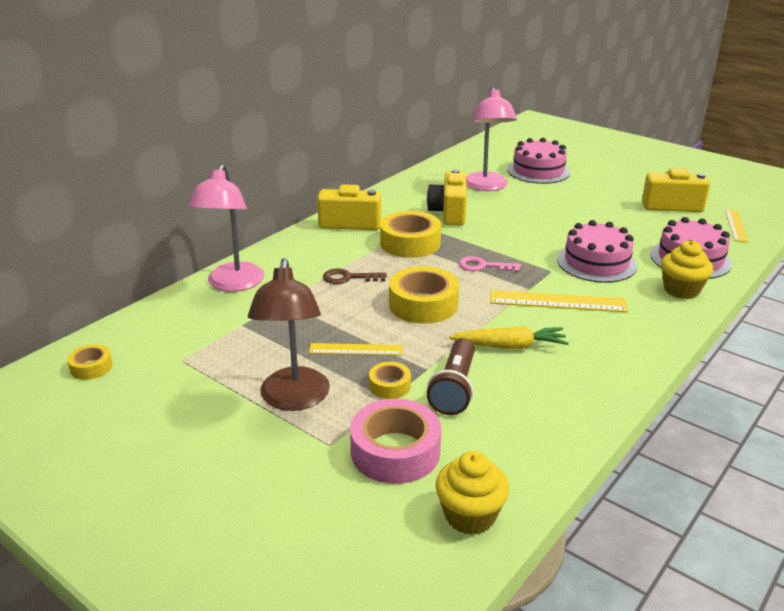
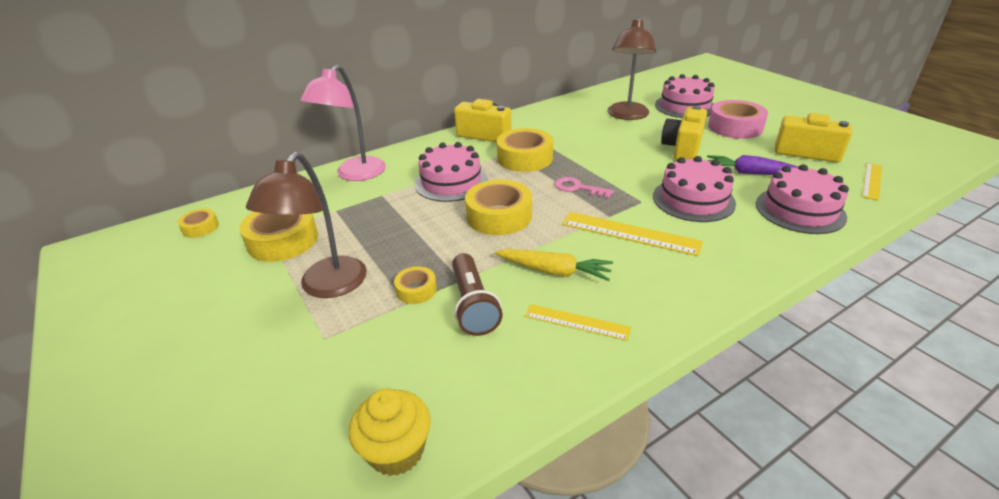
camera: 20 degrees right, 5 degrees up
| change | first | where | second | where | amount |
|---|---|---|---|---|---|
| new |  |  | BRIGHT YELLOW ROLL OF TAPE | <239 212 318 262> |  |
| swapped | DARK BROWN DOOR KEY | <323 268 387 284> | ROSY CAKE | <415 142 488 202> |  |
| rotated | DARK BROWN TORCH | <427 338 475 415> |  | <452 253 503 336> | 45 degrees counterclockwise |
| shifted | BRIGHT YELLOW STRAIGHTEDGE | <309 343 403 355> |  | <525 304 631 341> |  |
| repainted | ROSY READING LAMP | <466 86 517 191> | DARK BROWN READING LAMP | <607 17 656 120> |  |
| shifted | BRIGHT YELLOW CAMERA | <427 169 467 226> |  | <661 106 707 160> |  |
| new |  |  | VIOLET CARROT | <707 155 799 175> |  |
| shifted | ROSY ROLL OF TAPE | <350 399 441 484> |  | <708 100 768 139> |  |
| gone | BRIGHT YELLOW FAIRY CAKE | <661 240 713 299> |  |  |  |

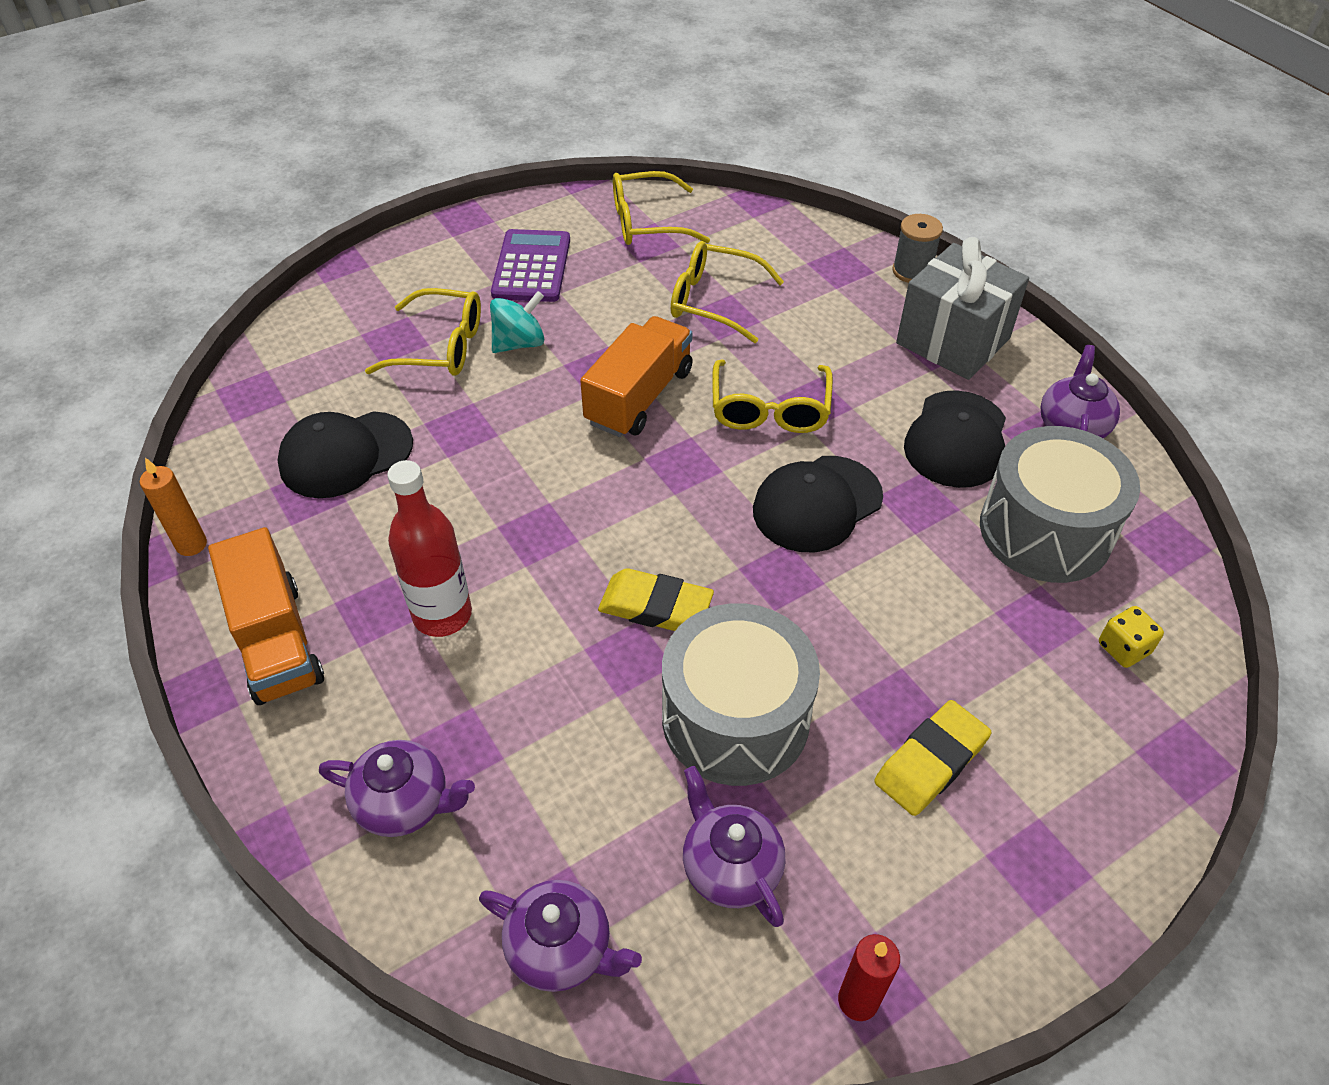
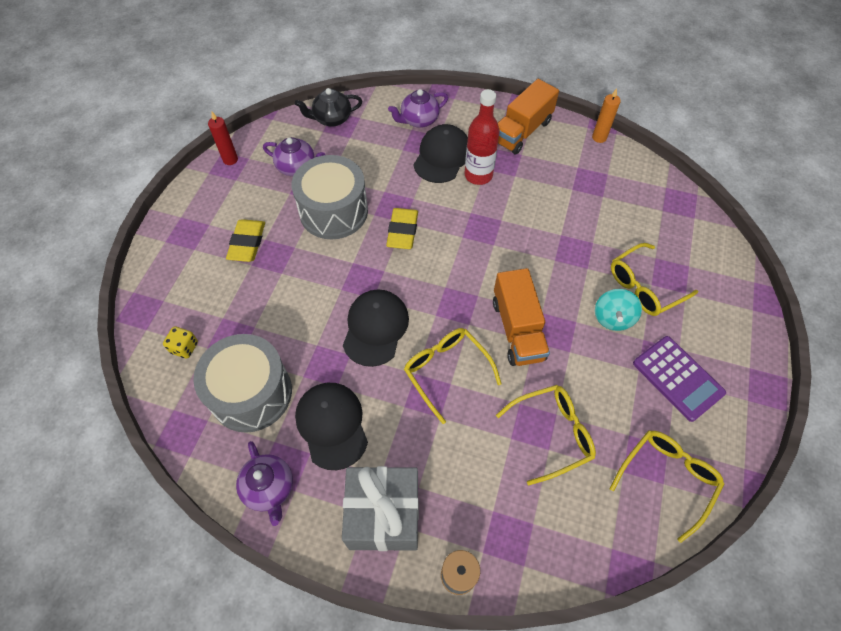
camera: 140 degrees right, 10 degrees up
| change | first | where | second | where | amount |
|---|---|---|---|---|---|
| repainted | VIOLET TEA POT | <479 880 642 992> | EBONY TEA POT | <295 88 362 127> |  |
| rotated | BRIGHT YELLOW PENCIL ERASER | <598 568 714 631> |  | <386 208 418 249> | 60 degrees counterclockwise |
| shifted | EBONY PEAKED CAP | <277 411 413 498> |  | <413 124 468 183> |  |
| rotated | BRIGHT ORANGE TOY TRUCK | <208 527 324 705> |  | <498 79 559 155> | 75 degrees counterclockwise |

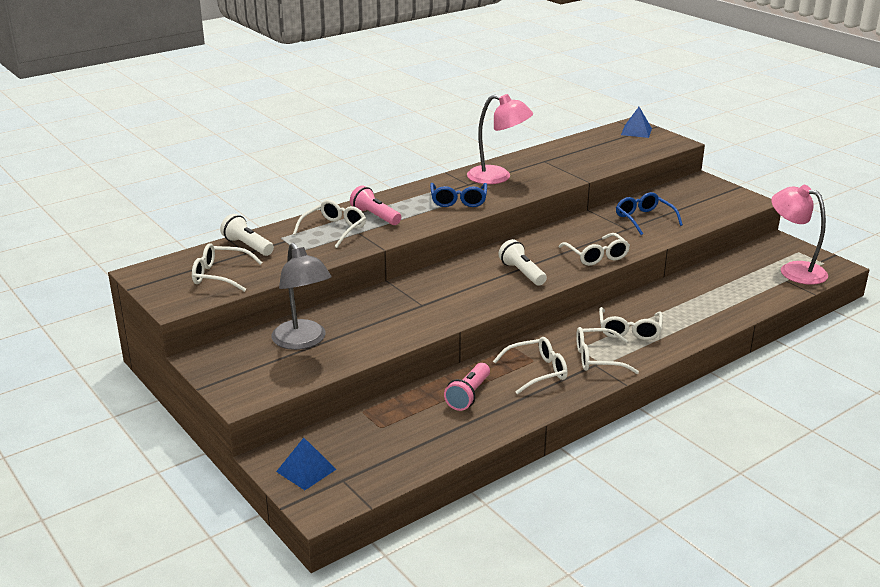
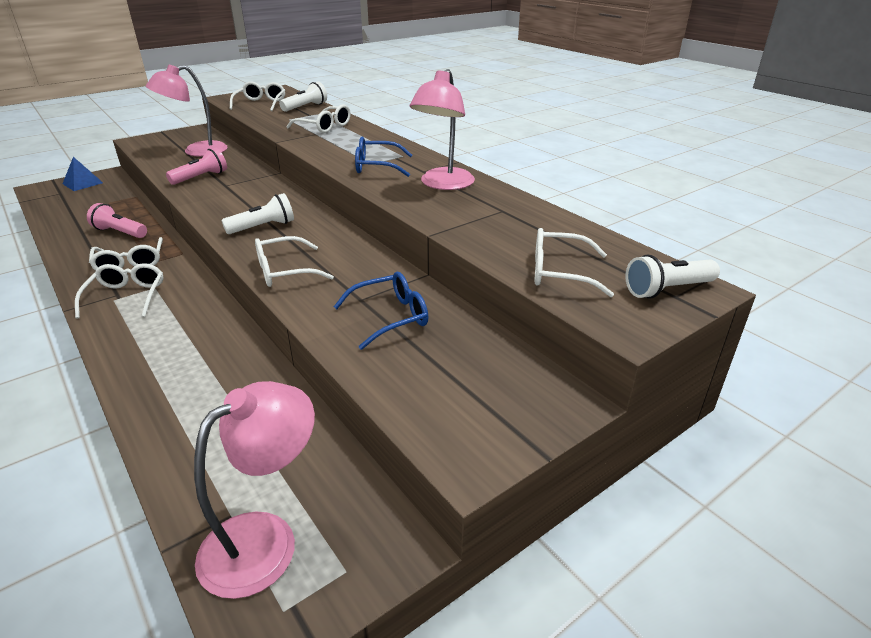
camera: 90 degrees right, 5 degrees up
| change | first | where | second | where | amount |
|---|---|---|---|---|---|
| repainted | GREY READING LAMP | <271 243 332 350> | ROSY READING LAMP | <146 64 228 157> |  |
| shifted | ROSY TORCH | <350 186 401 225> |  | <166 148 227 185> |  |
| shifted | PURE WHITE SPECTACLES | <599 307 663 340> |  | <535 228 614 297> |  |
| swapped | COBALT SOLID PYRAMID | <621 107 652 138> | PURE WHITE TORCH | <625 255 720 299> |  |

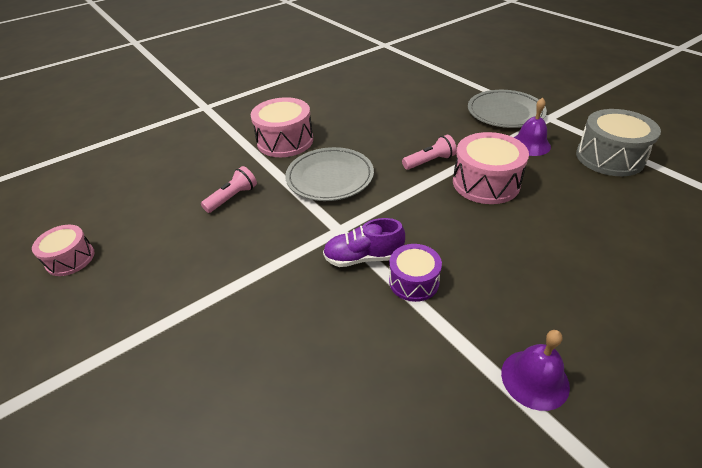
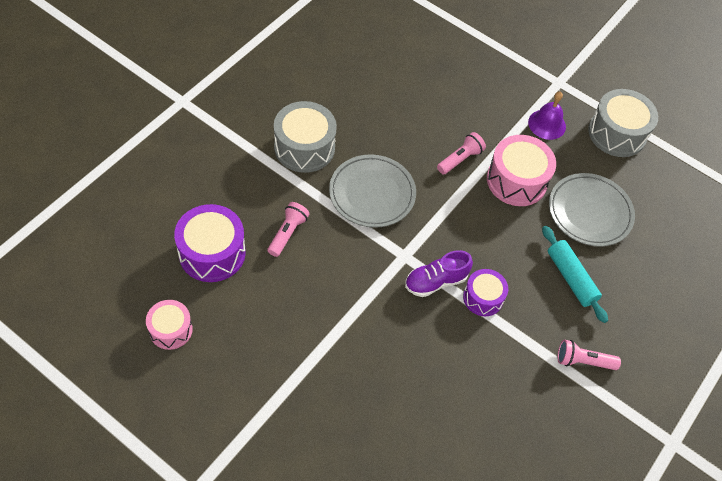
camera: 25 degrees left, 15 degrees up
| change | first | where | second | where | amount |
|---|---|---|---|---|---|
| new |  |  | VIOLET SNARE DRUM | <174 204 246 282> |  |
| repainted | ROSY SNARE DRUM | <251 97 313 157> | GREY SNARE DRUM | <274 101 337 173> |  |
| new |  |  | TEAL ROLLING PIN | <542 226 608 323> |  |
| shifted | GREY FLAT DISH | <468 90 547 128> |  | <549 173 635 246> |  |
| swapped | VIOLET HAND BELL | <501 330 570 411> | ROSY TORCH | <558 340 621 370> |  |

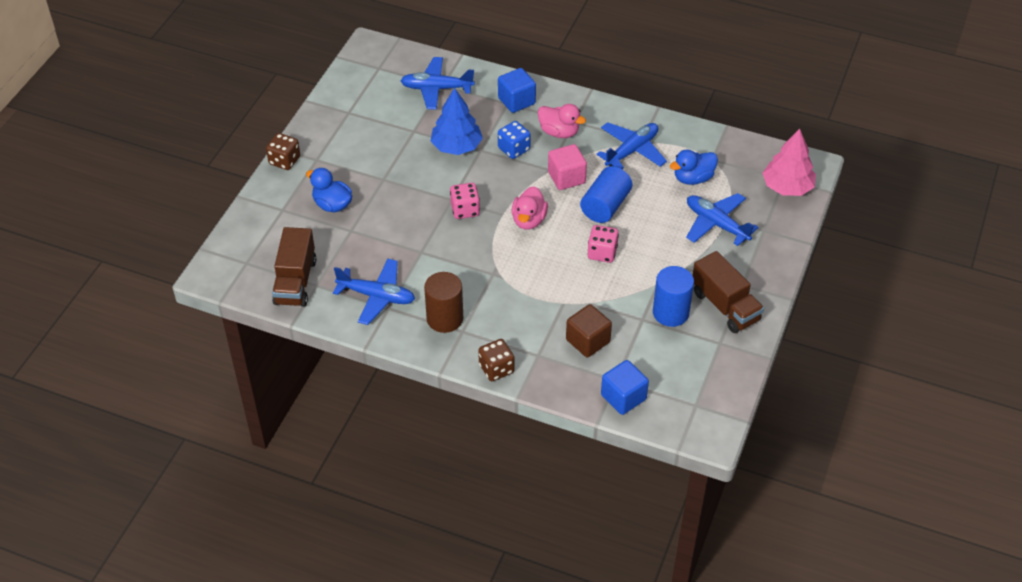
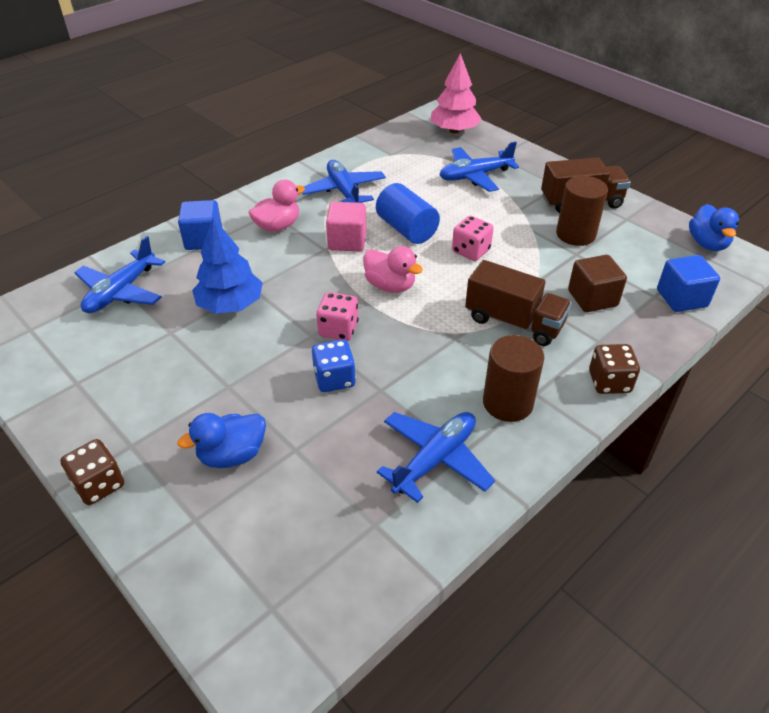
camera: 65 degrees left, 5 degrees down
| change | first | where | second | where | amount |
|---|---|---|---|---|---|
| shifted | COBALT DIE | <498 121 531 159> |  | <312 340 356 392> |  |
| shifted | DARK BROWN TOY TRUCK | <272 227 316 307> |  | <465 260 572 346> |  |
| repainted | COBALT CYLINDER | <653 266 694 327> | DARK BROWN CYLINDER | <556 176 608 246> |  |
| shifted | COBALT RUBBER DUCK | <670 149 718 185> |  | <689 204 739 251> |  |

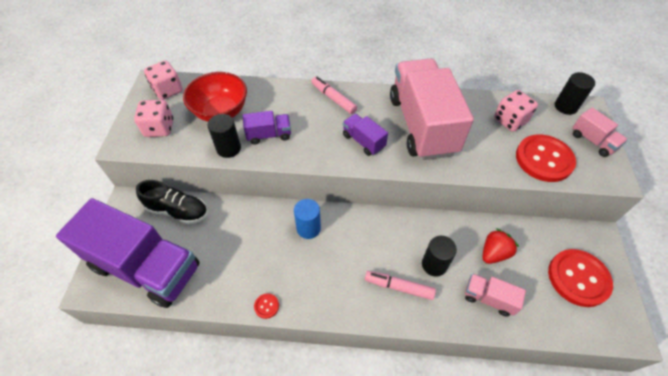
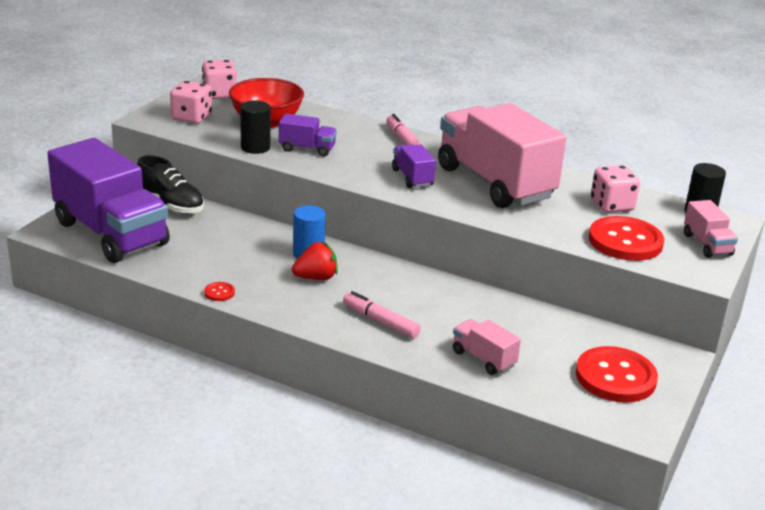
camera: 20 degrees right, 25 degrees down
| change | first | where | second | where | amount |
|---|---|---|---|---|---|
| shifted | SCARLET STRAWBERRY | <482 228 519 264> |  | <292 242 337 280> |  |
| rotated | ROSY TOY TRUCK | <390 59 474 160> |  | <438 103 566 208> | 45 degrees counterclockwise |
| gone | EBONY CYLINDER | <422 236 457 277> |  |  |  |

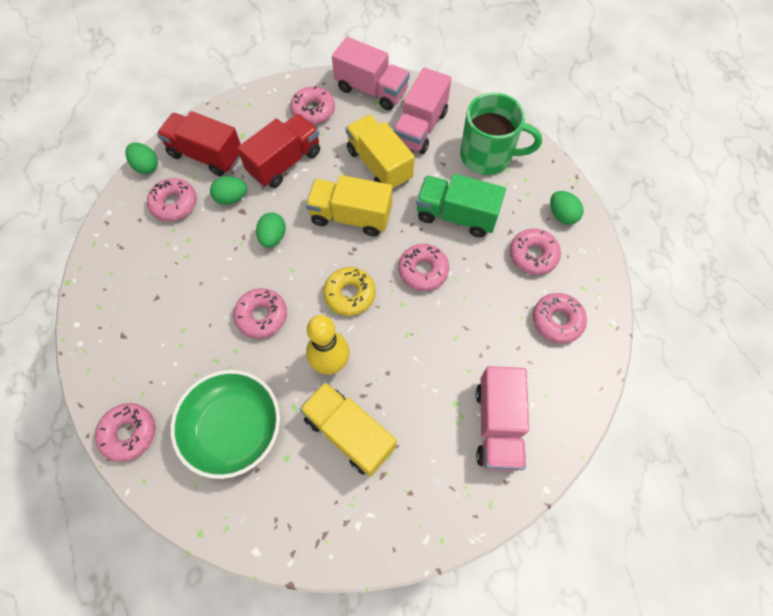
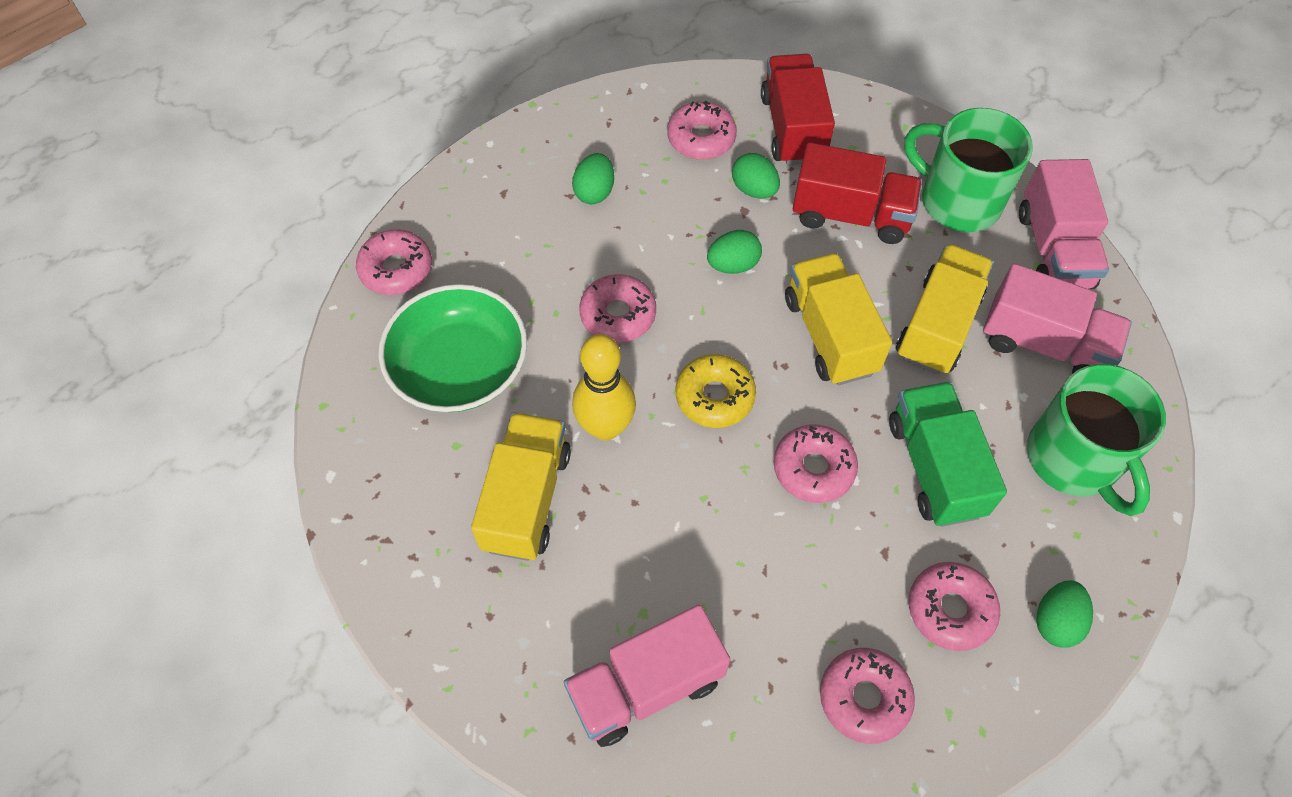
camera: 60 degrees right, 5 degrees down
| change | first | where | second | where | amount |
|---|---|---|---|---|---|
| shifted | EMERALD EGG | <125 143 158 174> |  | <572 153 614 204> |  |
| swapped | ROSY DOUGHNUT | <290 86 335 125> | EMERALD TEA MUG | <904 108 1033 232> |  |
| rotated | ROSY TOY TRUCK | <393 67 451 154> |  | <983 264 1132 374> | 150 degrees counterclockwise |

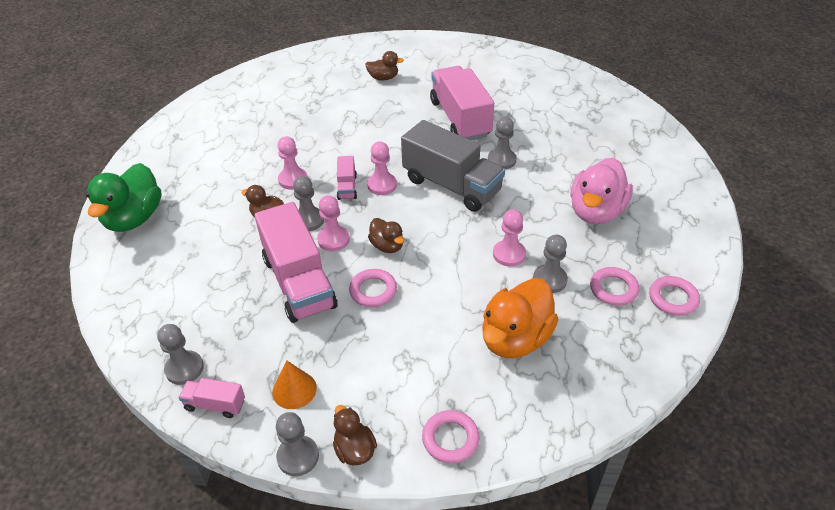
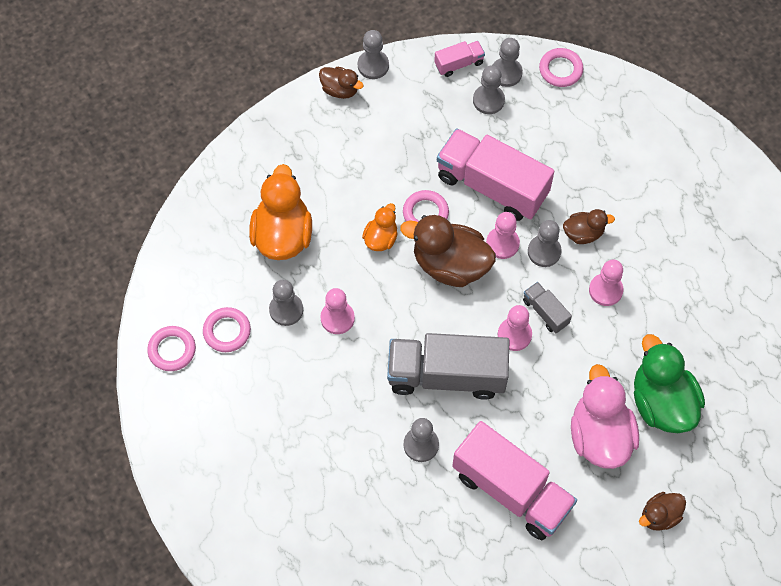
camera: 145 degrees right, 20 degrees up
| change | first | where | second | where | amount |
|---|---|---|---|---|---|
| new |  |  | BRIGHT ORANGE RUBBER DUCK | <362 203 398 251> |  |
| scaled | DARK BROWN RUBBER DUCK | <368 218 404 253> |  | <401 215 496 287> | x1.88 |
| new |  |  | GREY CHESS PAWN | <473 65 505 114> |  |
| repainted | ROSY TOY TRUCK | <337 156 357 200> | GREY TOY TRUCK | <523 282 572 333> |  |
| shifted | ROSY RING | <422 410 480 463> |  | <539 48 583 87> |  |
| shifted | ROSY RUBBER DUCK | <570 158 633 224> |  | <571 364 639 469> |  |
| shifted | EMERALD RUBBER DUCK | <86 163 162 232> |  | <634 334 705 433> |  |
| gone | BRIGHT ORANGE CONE | <272 361 317 409> |  |  |  |

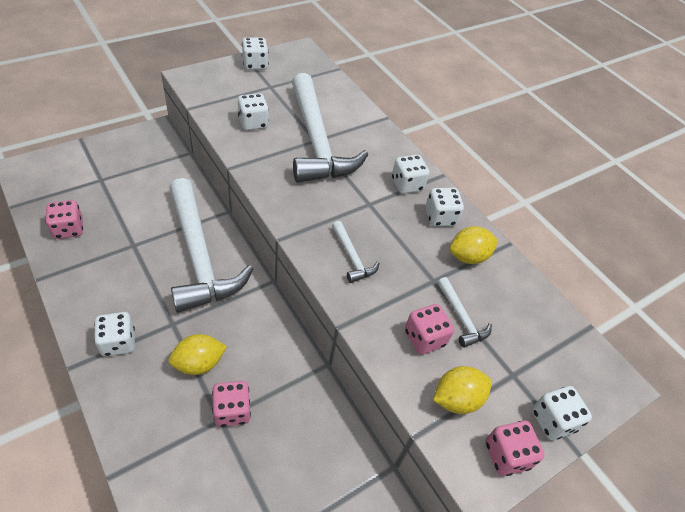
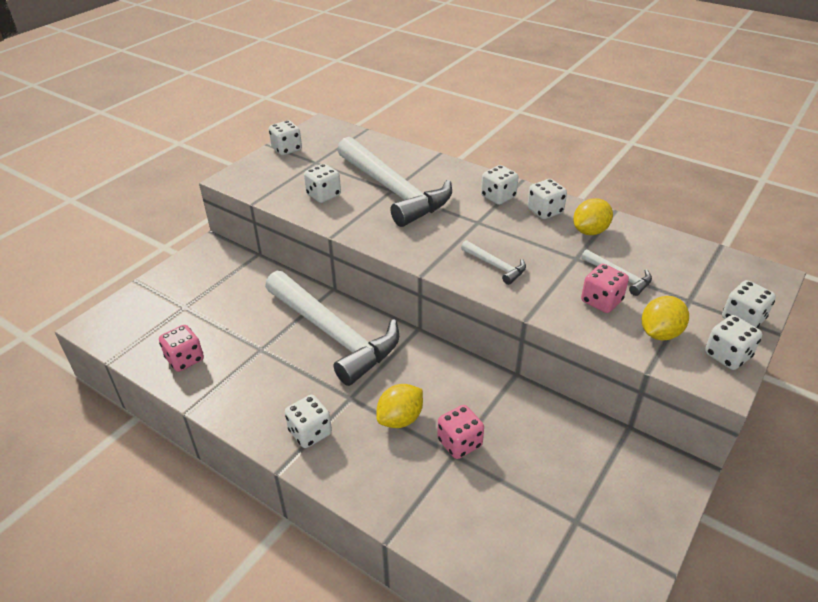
camera: 15 degrees left, 10 degrees down
| change | first | where | second | where | amount |
|---|---|---|---|---|---|
| repainted | ROSY DIE | <485 421 545 476> | PURE WHITE DIE | <705 315 762 370> |  |

